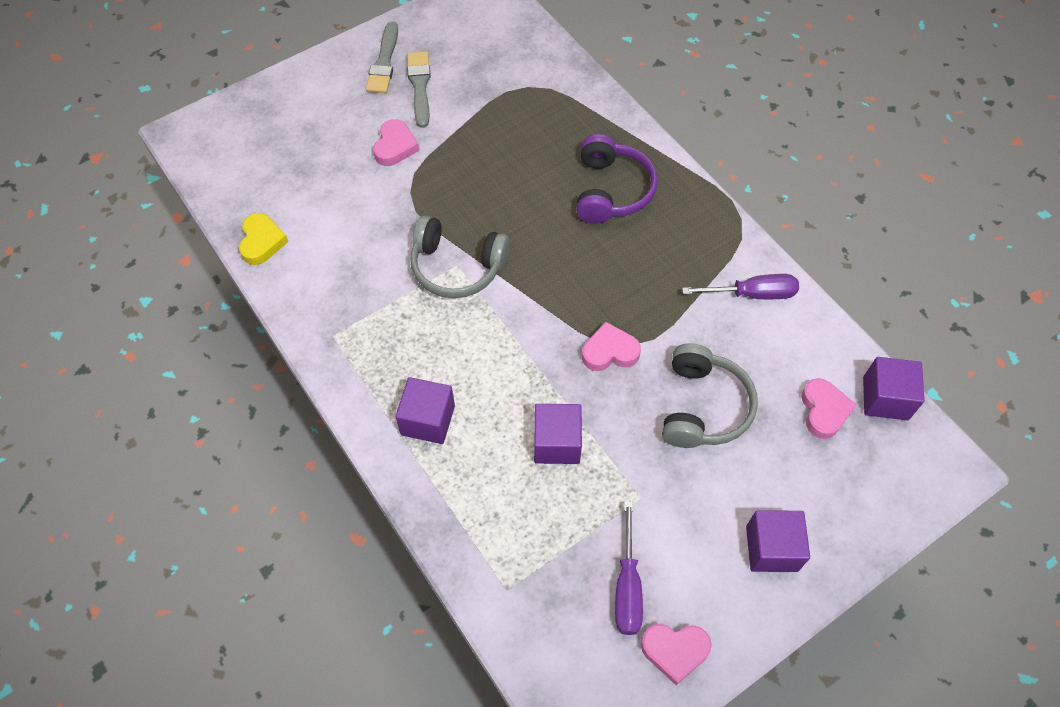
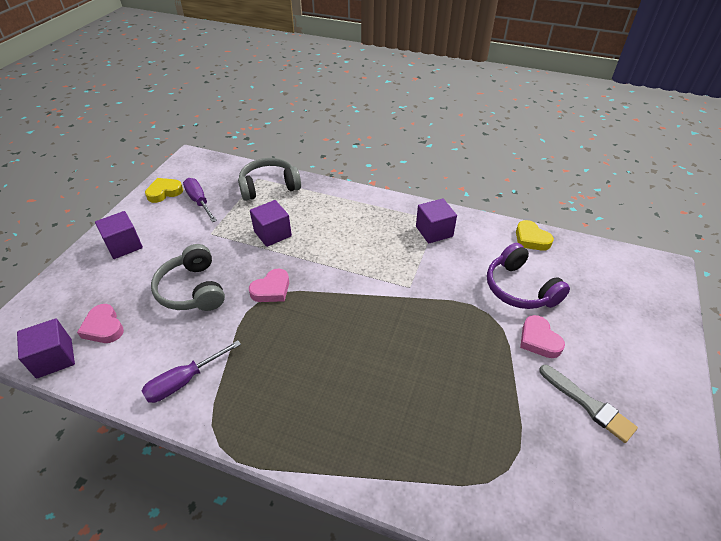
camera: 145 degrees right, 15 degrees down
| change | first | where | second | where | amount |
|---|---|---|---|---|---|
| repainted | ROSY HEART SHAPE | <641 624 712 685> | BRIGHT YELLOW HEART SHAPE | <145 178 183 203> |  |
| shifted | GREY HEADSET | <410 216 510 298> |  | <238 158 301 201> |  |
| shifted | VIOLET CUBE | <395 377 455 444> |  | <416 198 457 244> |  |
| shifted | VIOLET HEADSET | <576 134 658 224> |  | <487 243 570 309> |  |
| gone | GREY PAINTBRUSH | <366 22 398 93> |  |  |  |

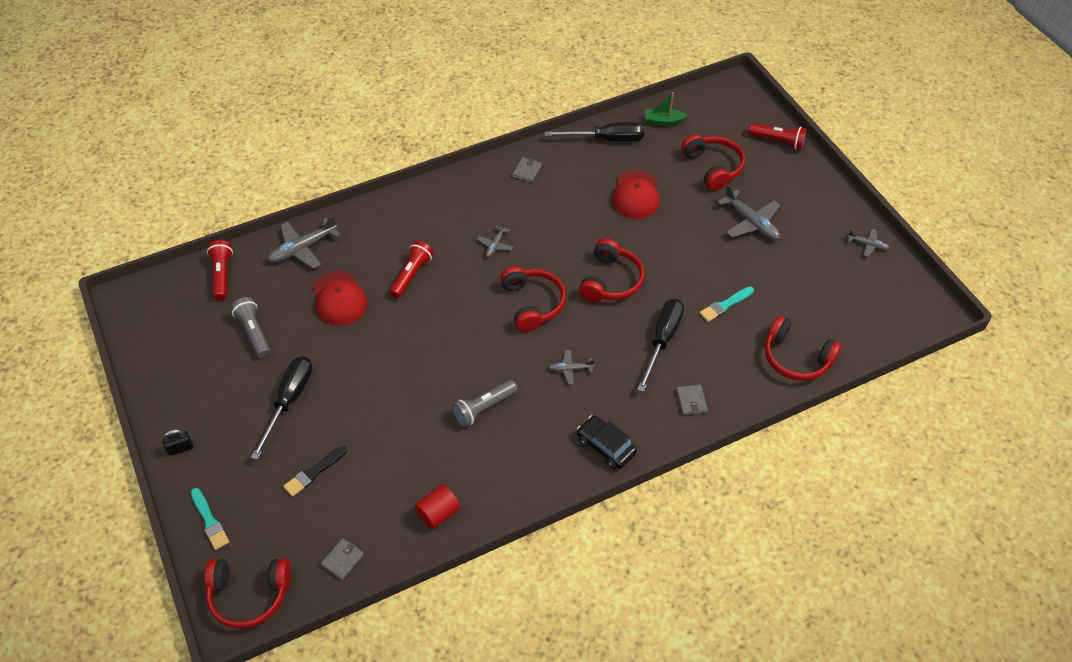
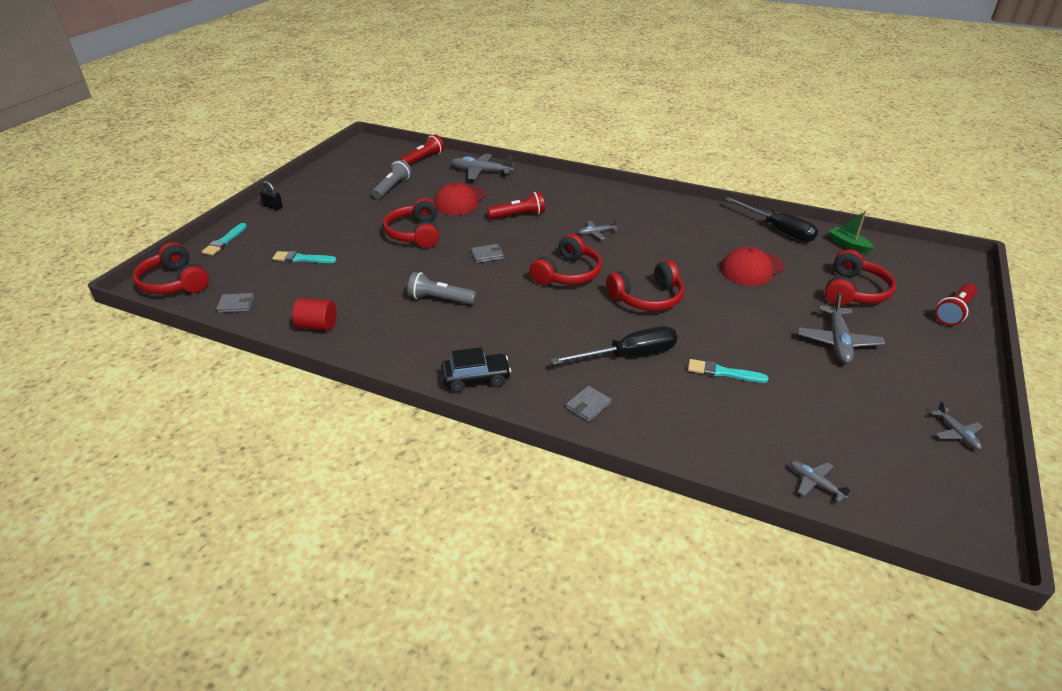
camera: 50 degrees right, 15 degrees down
| change | first | where | second | where | amount |
|---|---|---|---|---|---|
| repainted | EBONY PAINTBRUSH | <283 446 347 497> | TEAL PAINTBRUSH | <272 251 337 263> |  |
| shifted | SCARLET HEADSET | <765 316 842 381> |  | <383 198 439 248> |  |
| rotated | EBONY CAR | <577 415 637 469> |  | <441 347 511 393> | 75 degrees clockwise |
| shifted | GREY CARD WALLET | <512 157 542 182> |  | <471 244 504 263> |  |
| shifted | GREY TOY PLANE | <548 350 594 384> |  | <790 461 851 503> |  |
| rotated | SCARLET TORCH | <748 123 807 150> |  | <935 283 977 325> | 60 degrees clockwise |
| gone | EBONY HAND SCREWDRIVER | <251 356 312 460> |  |  |  |

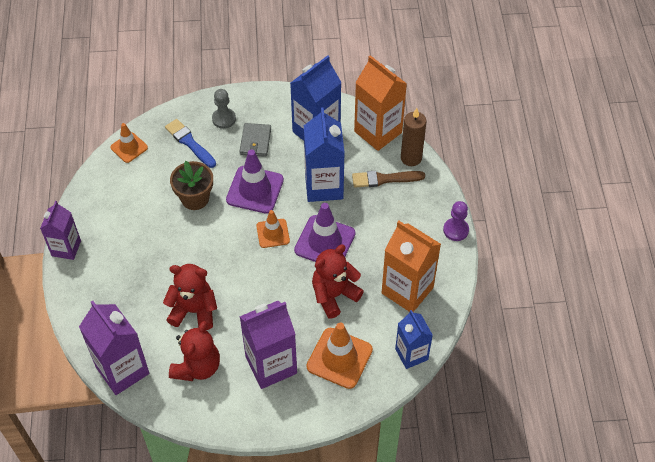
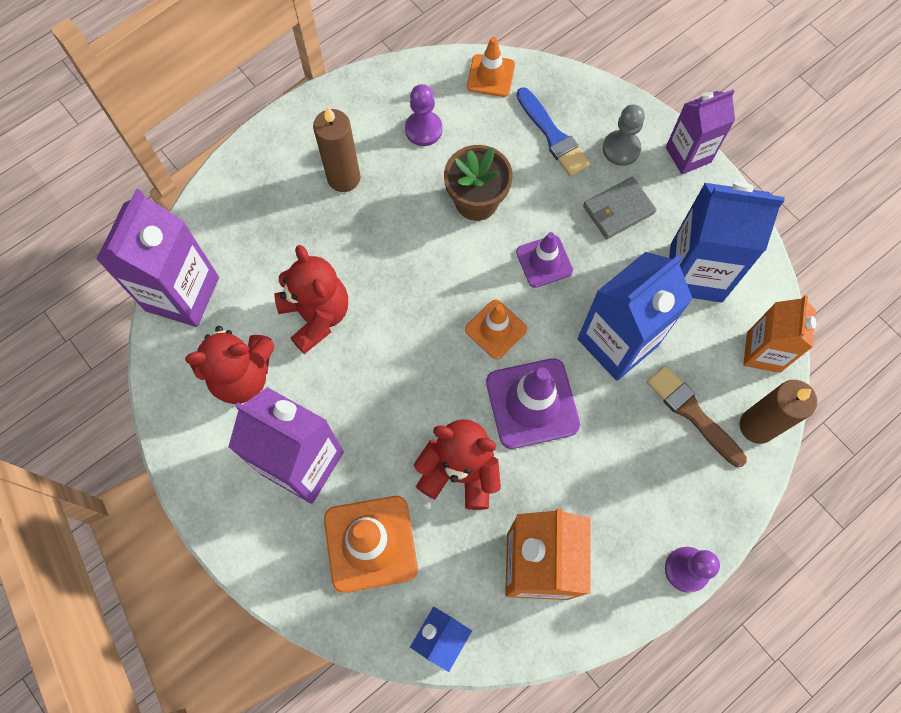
camera: 55 degrees right, 15 degrees up
| change | first | where | second | where | amount |
|---|---|---|---|---|---|
| new |  |  | DARK BROWN WAX CANDLE | <313 106 360 192> |  |
| new |  |  | VIOLET CHESS PAWN | <405 84 442 146> |  |
| rotated | COBALT PAINTBRUSH | <165 119 216 168> |  | <516 87 590 177> | 135 degrees clockwise |
| scaled | VIOLET SAFETY CONE | <226 149 284 214> |  | <516 232 573 288> | x0.61 |
| shifted | VIOLET MILK CARTON | <40 201 81 260> |  | <666 89 735 174> |  |
| scaled | BRIGHT ORANGE MILK CARTON | <354 55 407 151> |  | <743 295 816 373> | x0.63 |

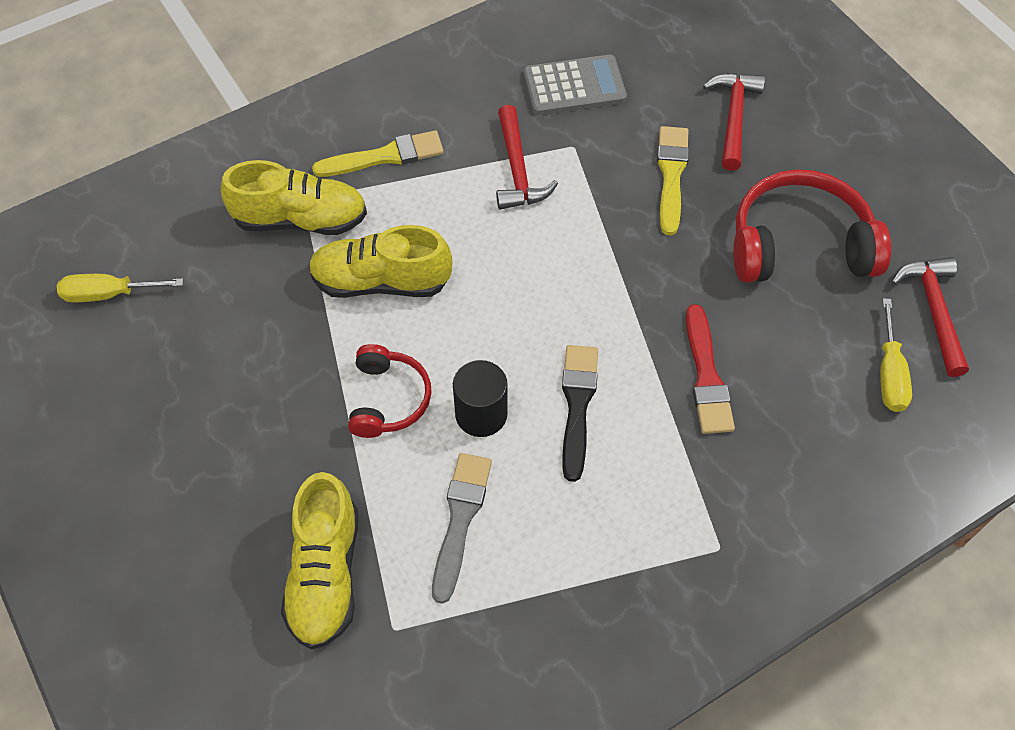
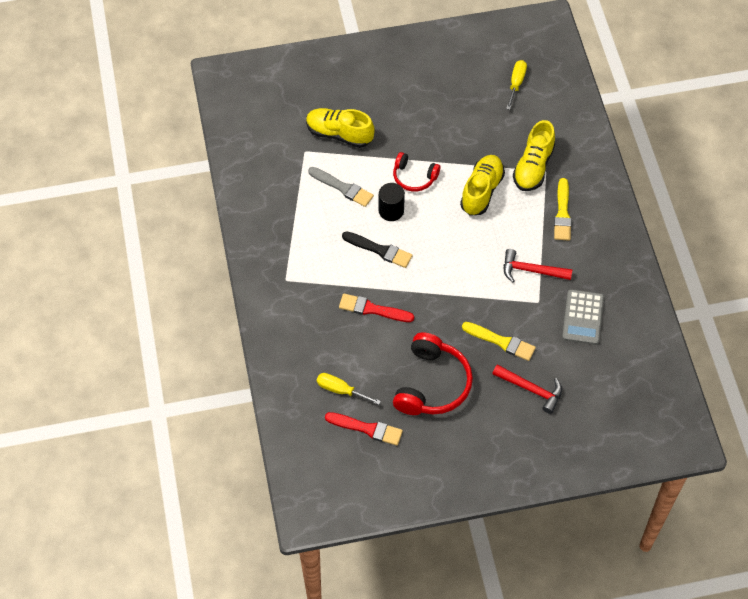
camera: 110 degrees right, 0 degrees up
| change | first | where | second | where | amount |
|---|---|---|---|---|---|
| swapped | SCARLET HAMMER | <891 257 969 377> | SCARLET PAINTBRUSH | <325 412 403 446> |  |

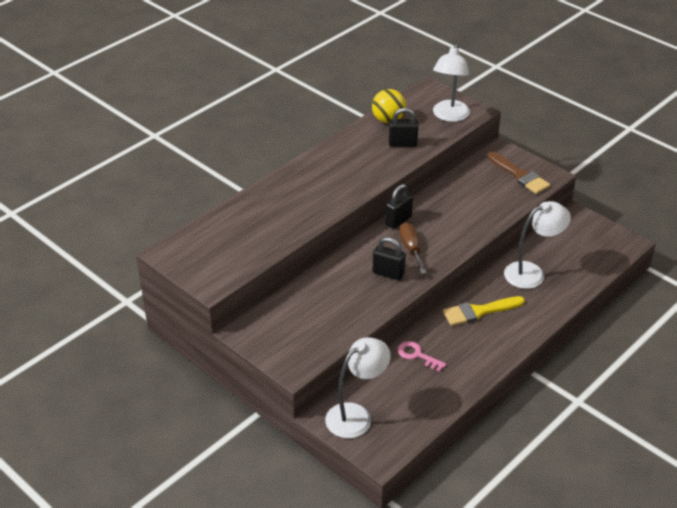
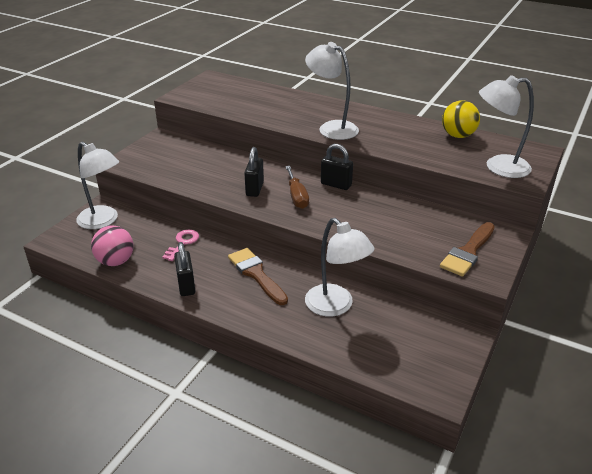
camera: 75 degrees right, 5 degrees down
| change | first | where | second | where | amount |
|---|---|---|---|---|---|
| new |  |  | ROSY SPHERE | <91 226 133 266> |  |
| shifted | EBONY PADLOCK | <389 108 418 147> |  | <174 242 195 296> |  |
| repainted | BRIGHT YELLOW PAINTBRUSH | <443 296 525 326> | DARK BROWN PAINTBRUSH | <228 248 288 305> |  |
| rotated | DARK BROWN HAND SCREWDRIVER | <399 222 426 274> |  | <285 166 309 209> | 105 degrees clockwise |
| new |  |  | PURE WHITE READING LAMP | <305 42 359 140> |  |

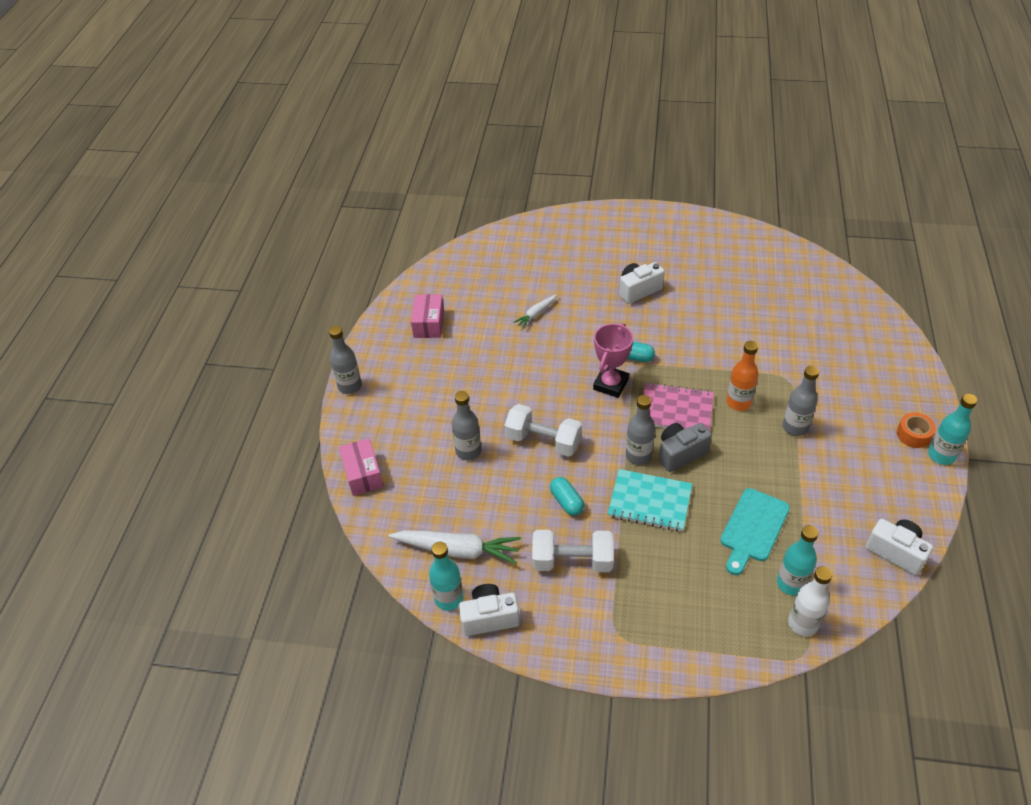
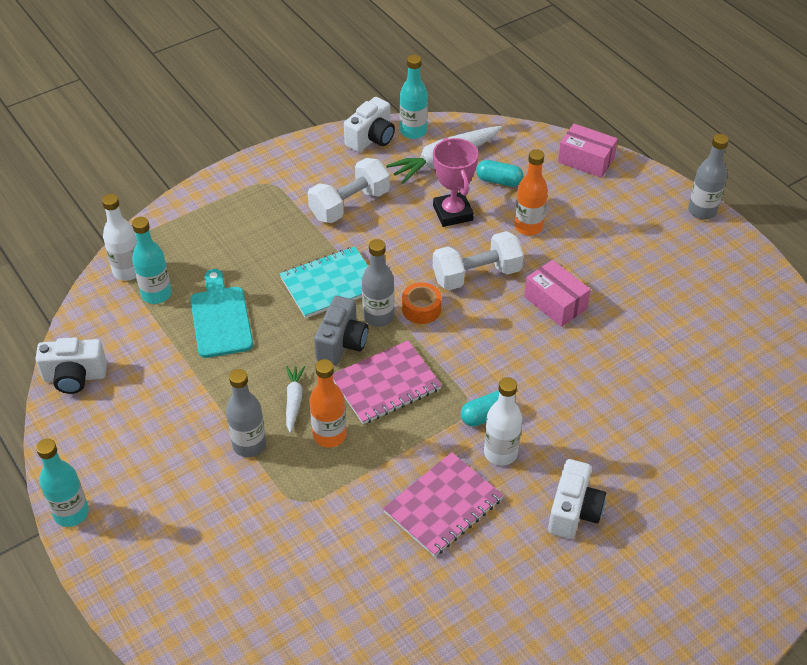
camera: 135 degrees right, 0 degrees up
| change | first | where | second | where | amount |
|---|---|---|---|---|---|
| shifted | PURE WHITE CARROT | <513 294 557 329> |  | <286 366 305 433> |  |
| new |  |  | ROSY NOTEPAD | <383 452 503 557> |  |
| shifted | BRIGHT ORANGE ROLL OF TAPE | <897 412 936 448> |  | <402 282 442 324> |  |
| shifted | ROSY PRIZE CUP | <593 323 633 398> |  | <433 138 478 227> |  |
| shifted | TEAL PILL SHAPE | <550 477 584 516> |  | <476 160 523 187> |  |
| new |  |  | PURE WHITE BOTTLE | <484 377 522 466> |  |
| repainted | GREY BOTTLE | <452 391 481 460> | BRIGHT ORANGE BOTTLE | <514 149 548 236> |  |
| shifted | ROSY PARCEL | <411 294 444 338> |  | <524 260 591 327> |  |

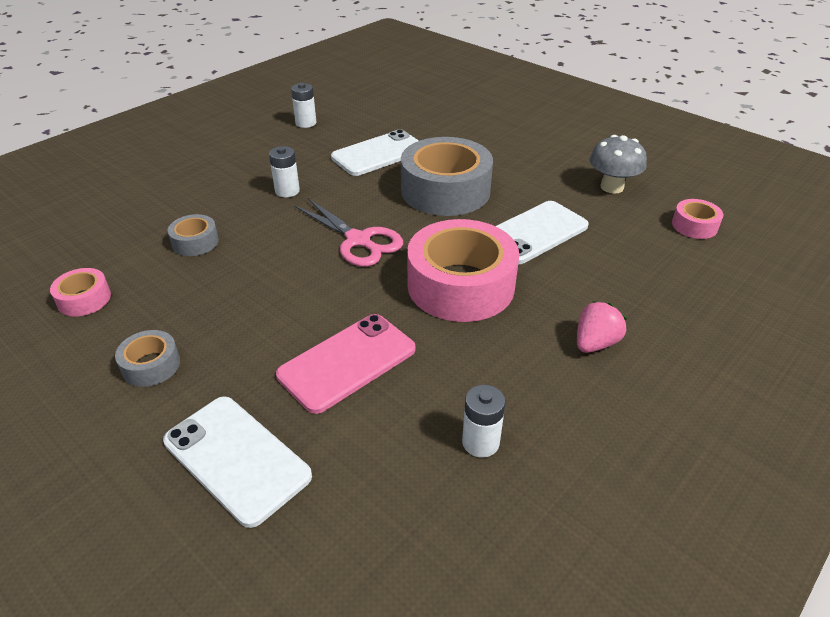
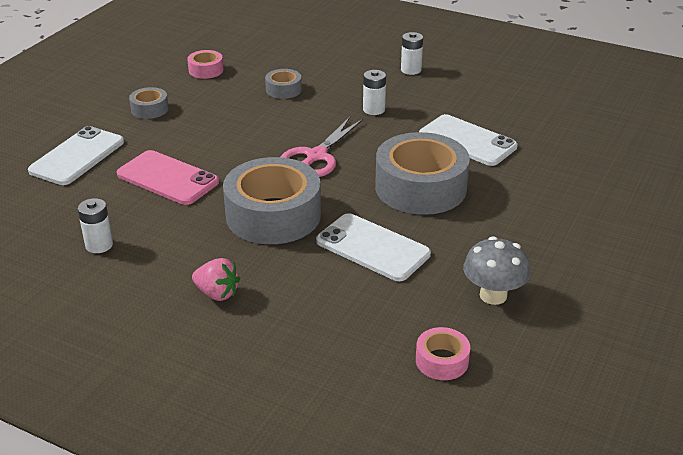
camera: 75 degrees right, 5 degrees down
| change | first | where | second | where | amount |
|---|---|---|---|---|---|
| repainted | ROSY ROLL OF TAPE | <407 219 519 322> | GREY ROLL OF TAPE | <223 157 321 244> |  |
| shifted | PURE WHITE POWER CELL | <291 83 316 128> |  | <401 32 423 75> |  |

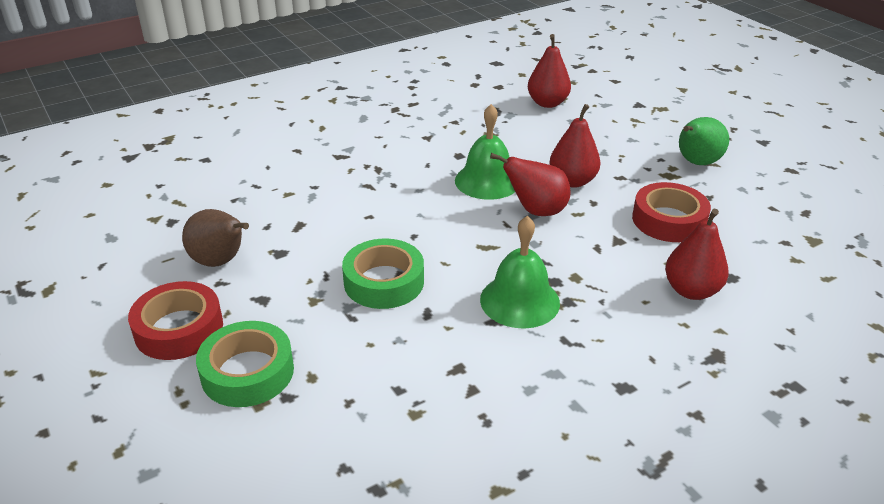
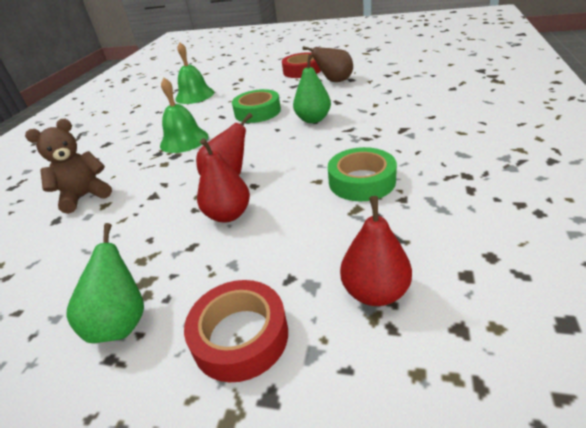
camera: 140 degrees right, 0 degrees up
| change | first | where | second | where | amount |
|---|---|---|---|---|---|
| swapped | SCARLET TOY PEAR | <665 209 729 300> | DARK BROWN TEDDY | <25 119 112 214> |  |
| shifted | EMERALD HAND BELL | <455 104 515 200> |  | <175 42 214 104> |  |
| shifted | SCARLET ROLL OF TAPE | <632 182 711 242> |  | <184 280 288 382> |  |
| new |  |  | EMERALD TOY PEAR | <293 54 331 123> |  |
| shifted | EMERALD ROLL OF TAPE | <196 321 294 407> |  | <328 147 397 201> |  |

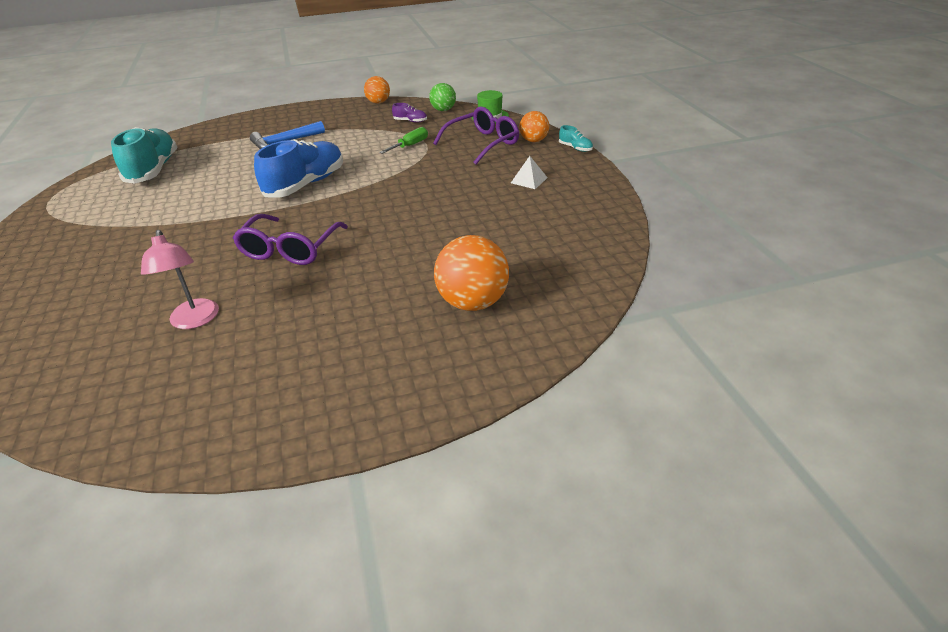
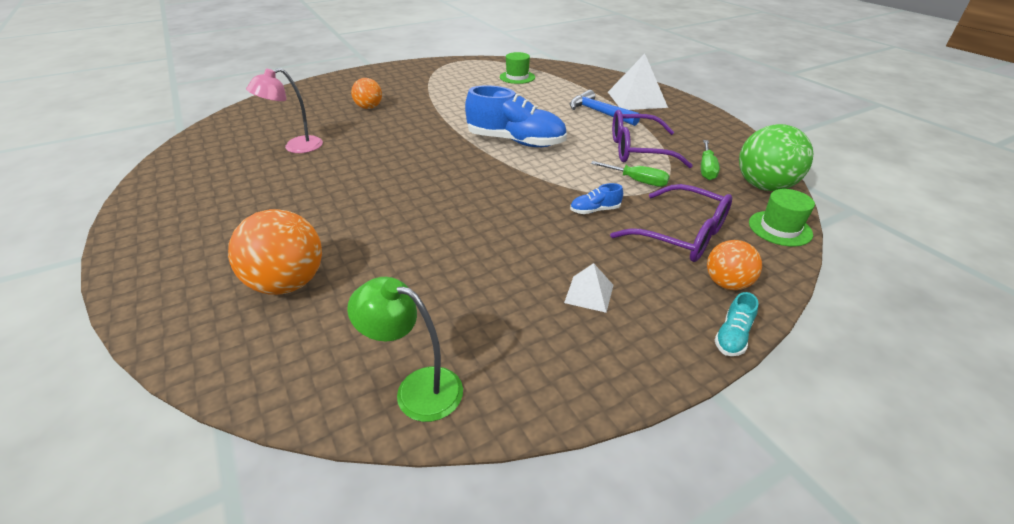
camera: 75 degrees right, 0 degrees up
| change | first | where | second | where | amount |
|---|---|---|---|---|---|
| new |  |  | EMERALD READING LAMP | <347 277 463 422> |  |
| shifted | BRIGHT ORANGE SPHERE | <364 76 390 104> |  | <351 78 382 109> |  |
| swapped | TEAL SHOE | <111 127 178 184> | EMERALD HAT | <500 52 535 84> |  |
| new |  |  | COBALT SHOE | <570 183 623 214> |  |
| new |  |  | PURE WHITE SOLID PYRAMID | <608 54 668 110> |  |
| shifted | VIOLET SPECTACLES | <233 214 348 265> |  | <612 110 693 168> |  |
| swapped | VIOLET SHOE | <392 103 427 123> | EMERALD HAND SCREWDRIVER | <701 140 720 180> |  |
| scaled | EMERALD SPHERE | <429 83 456 111> |  | <739 124 813 191> | x1.66 |

